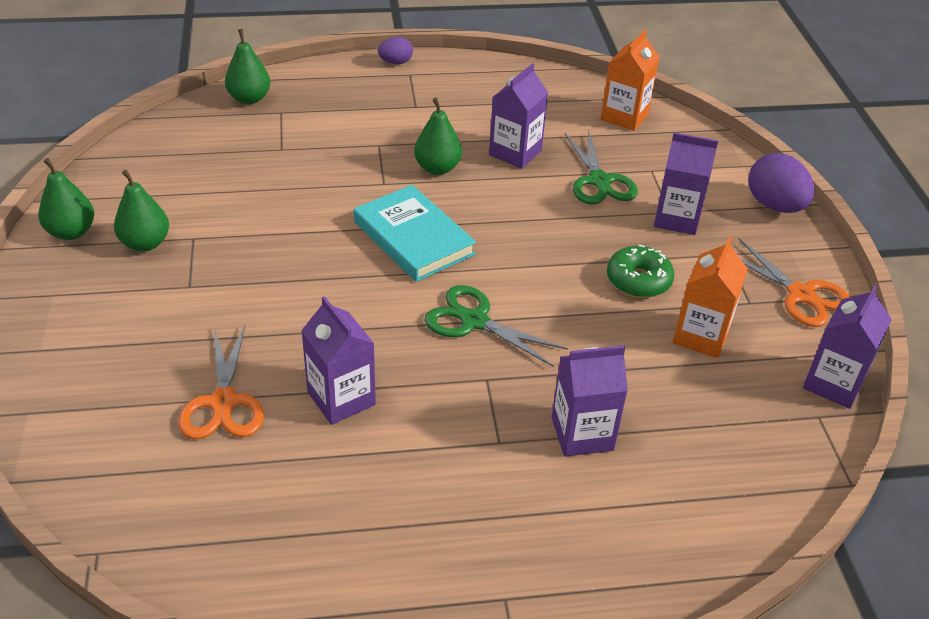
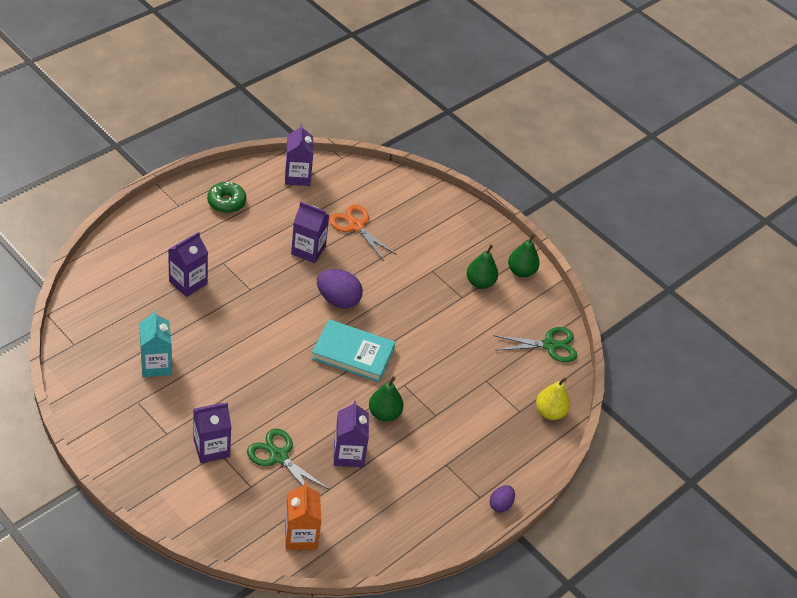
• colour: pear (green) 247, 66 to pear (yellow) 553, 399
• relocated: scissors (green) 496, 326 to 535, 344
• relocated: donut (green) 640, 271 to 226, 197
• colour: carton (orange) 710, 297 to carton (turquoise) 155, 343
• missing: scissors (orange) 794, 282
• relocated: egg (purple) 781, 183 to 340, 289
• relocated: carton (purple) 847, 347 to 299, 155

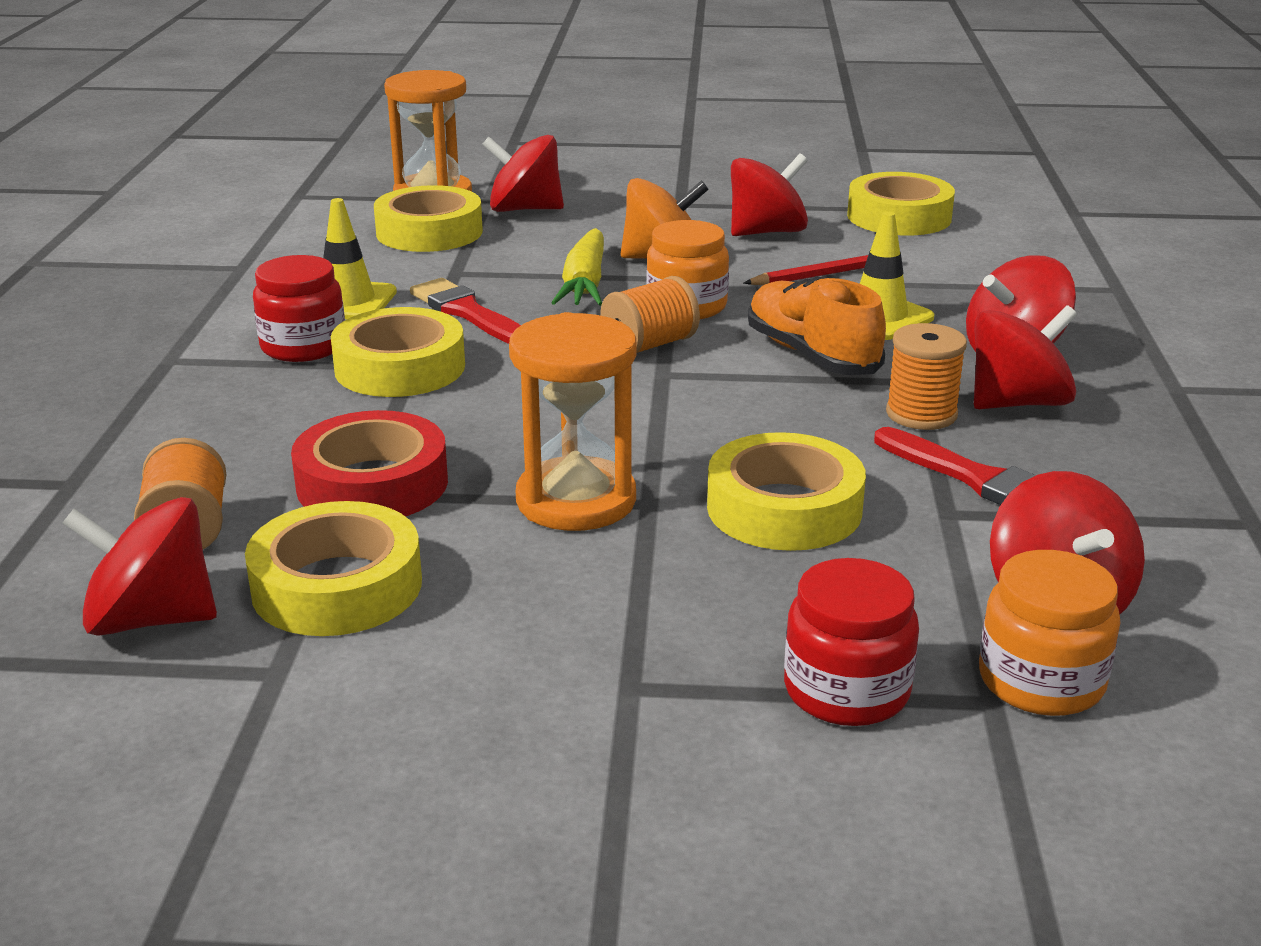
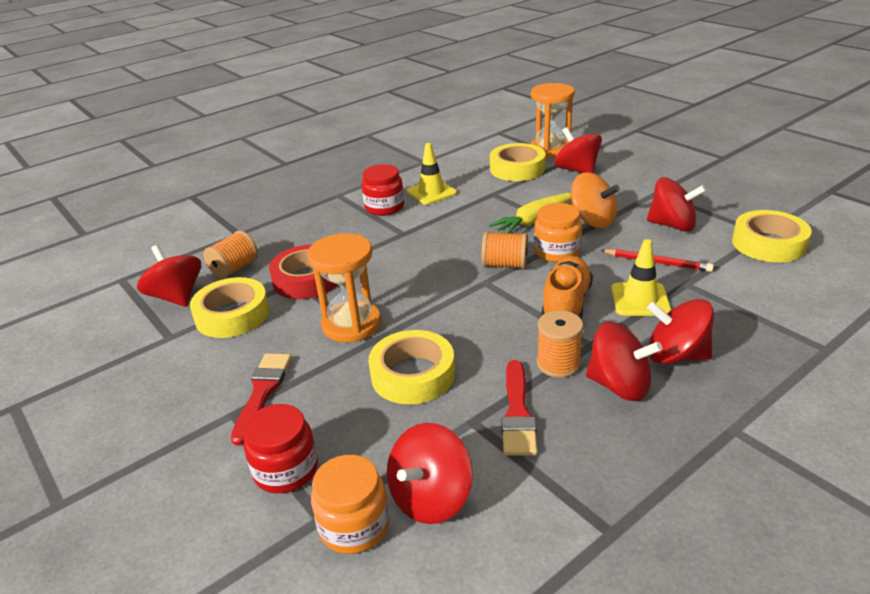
• missing: tape (yellow) 398, 352
• relocated: brush (red) 465, 311 to 261, 399

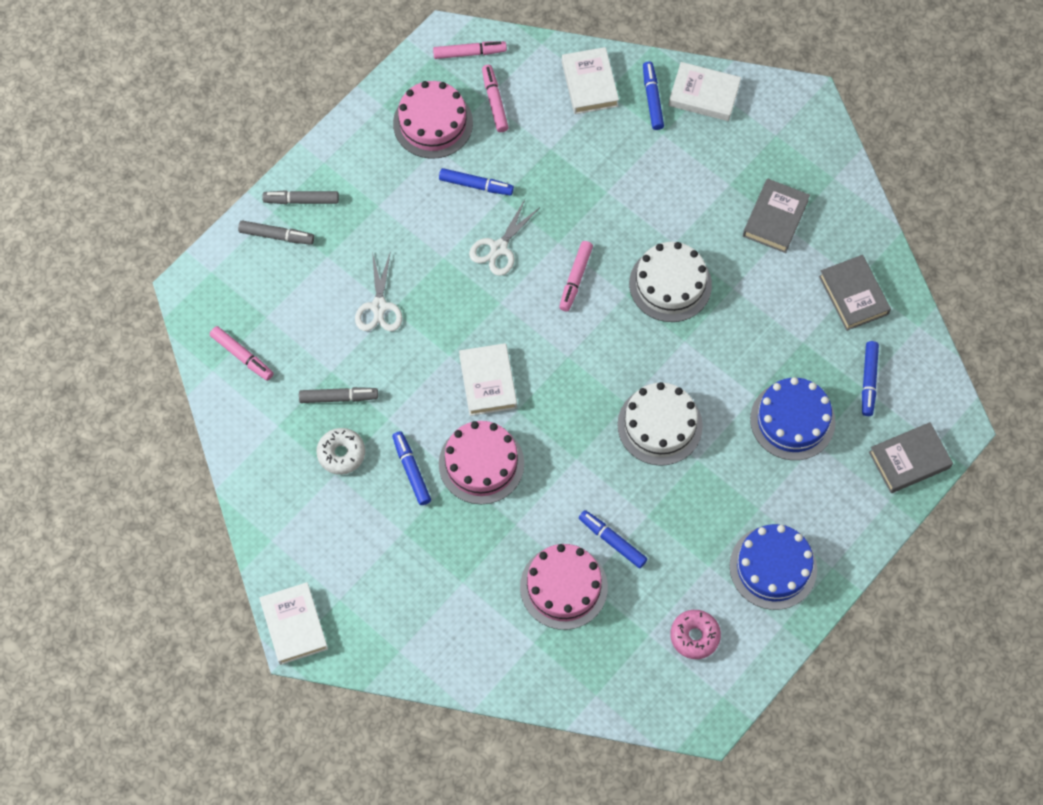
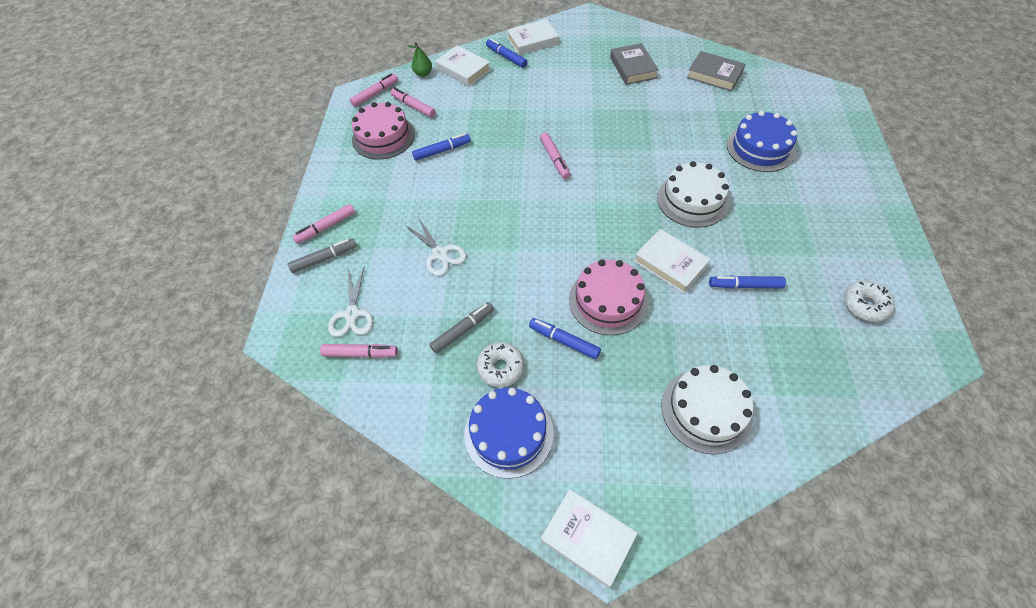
• colour: marker (grey) 300, 197 to marker (pink) 323, 224
• relocated: book (white) 488, 379 to 672, 261
• relocated: scissors (white) 504, 238 to 350, 302
• missing: cake (pink) 564, 587
• relocated: cake (white) 670, 282 to 708, 409
• colour: donut (pink) 695, 634 to donut (white) 869, 301
• relocated: cake (blue) 773, 567 to 509, 433
• missing: marker (blue) 870, 378
• missing: book (grey) 911, 457
• appeared: pear (green) 419, 59

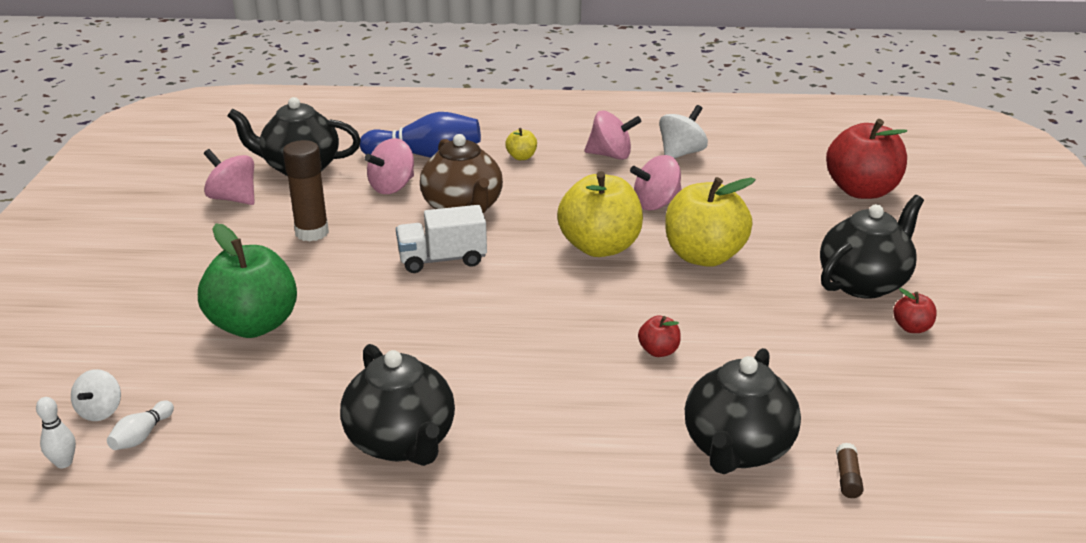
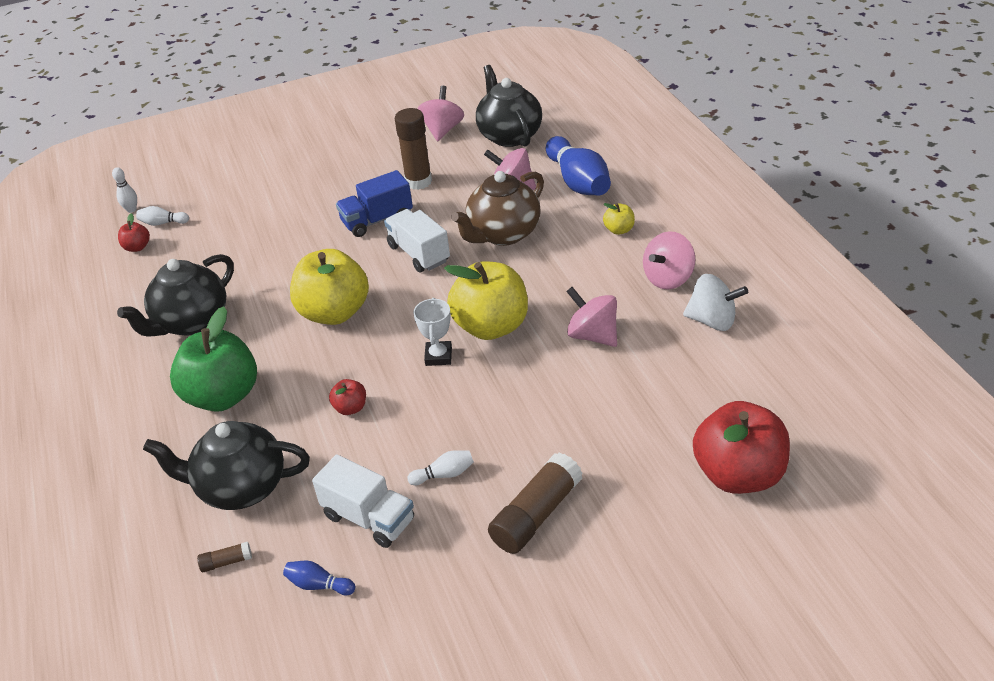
• missing: spinning top (white) 96, 395
• relocated: apple (green) 247, 280 to 213, 359
• spun: spinning top (pink) 613, 135 = 669, 260 60 degrees clockwise
• relocated: apple (yellow) 710, 222 to 329, 287
• exchanged: teapot (black) 872, 247 to glue stick (brown) 535, 503
• relocated: apple (red) 915, 310 to 134, 232
• appeared: bowling pin (blue) 319, 578
• appeared: truck (white) 363, 501
• appeared: truck (blue) 374, 203
• appeared: bowling pin (white) 441, 467
• appeared: trophy (white) 432, 332

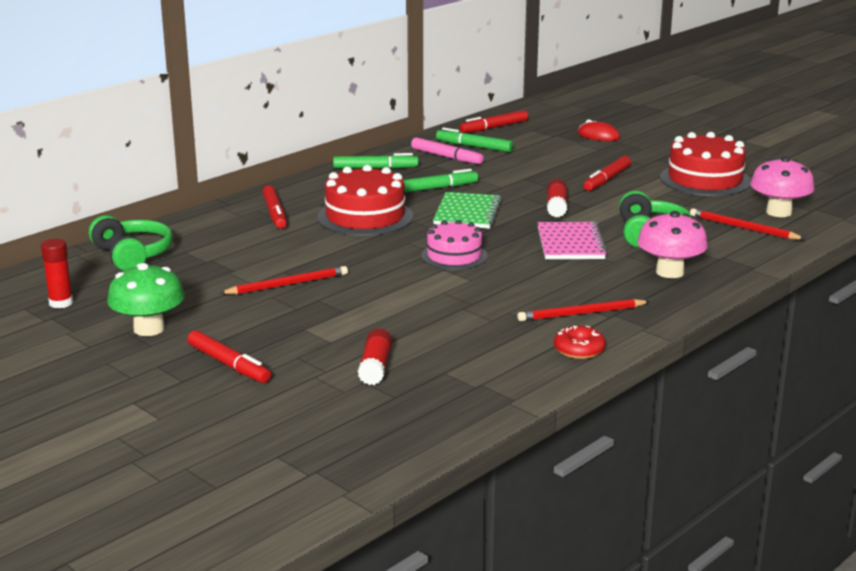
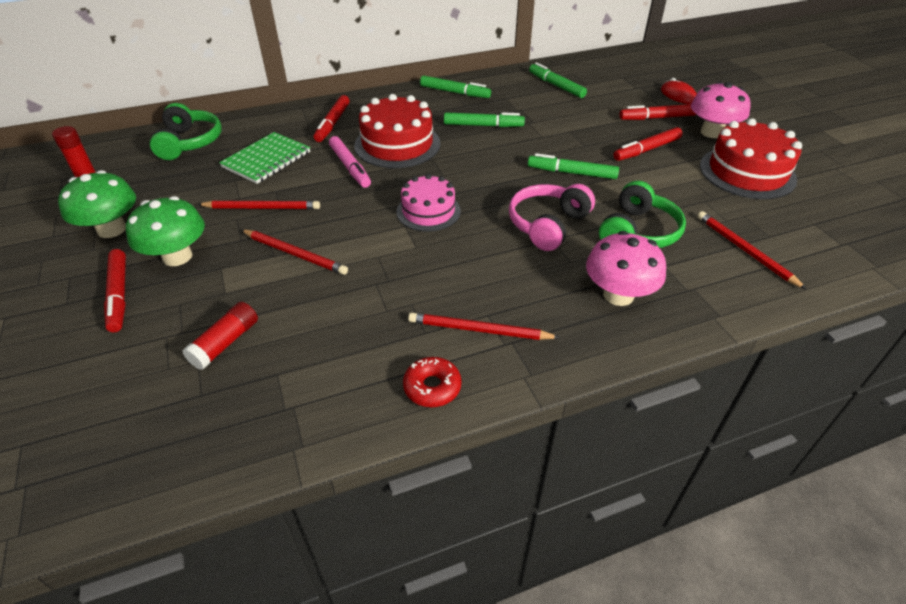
• relocated: marker (pink) 447, 150 to 350, 162
• relocated: notebook (green) 467, 210 to 264, 158
• relocated: marker (red) 494, 121 to 658, 112
• exchanged: notebook (pink) 572, 240 to headphones (pink) 552, 217
• exchanged: glue stick (red) 557, 198 to marker (green) 573, 166
• relocated: mushroom (pink) 782, 186 to 721, 110
• appeared: mushroom (green) 165, 231
• appeared: pencil (red) 295, 252

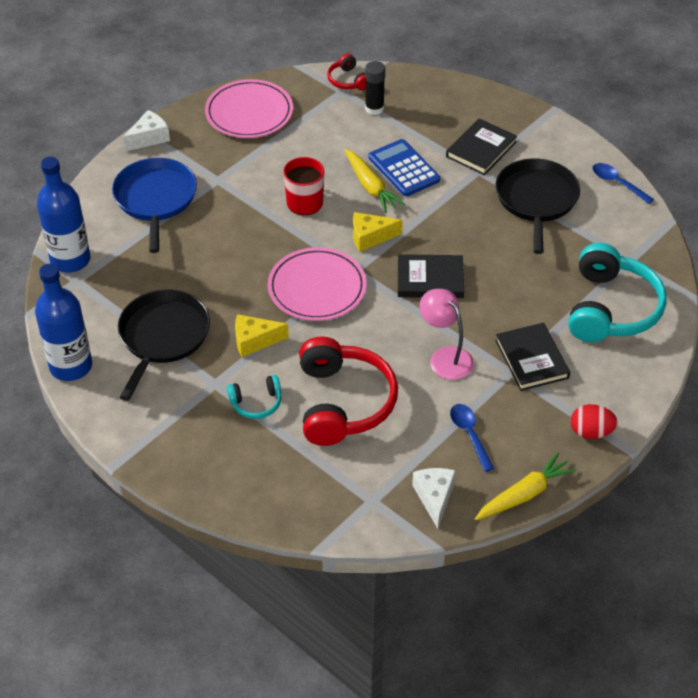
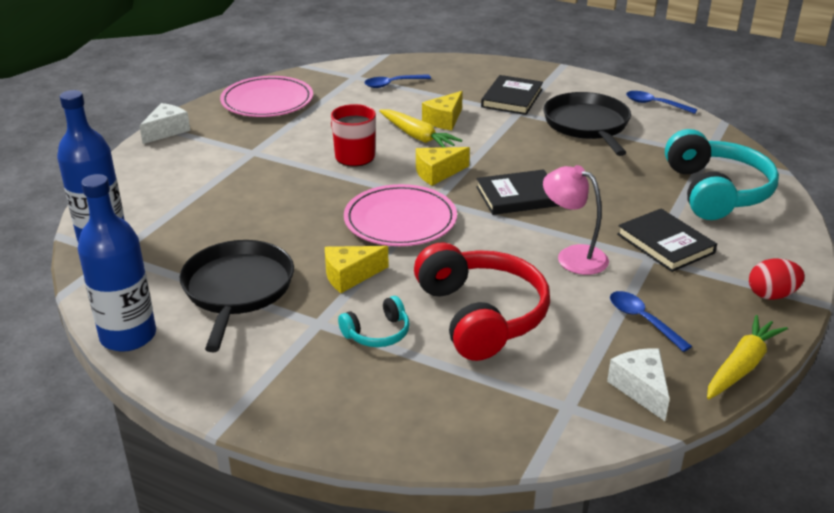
• missing: pan (blue) 154, 205
• missing: headphones (red) 346, 72
• exchanged: glue stick (black) 375, 88 to spoon (blue) 397, 81
• exchanged: calculator (blue) 404, 167 to cheese (yellow) 442, 110

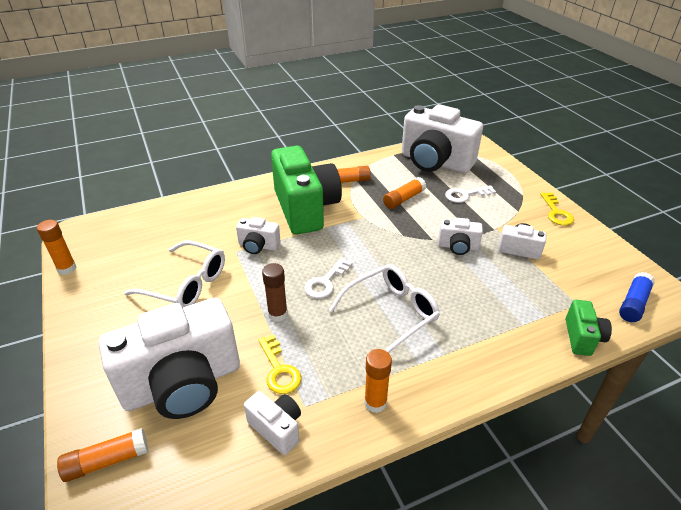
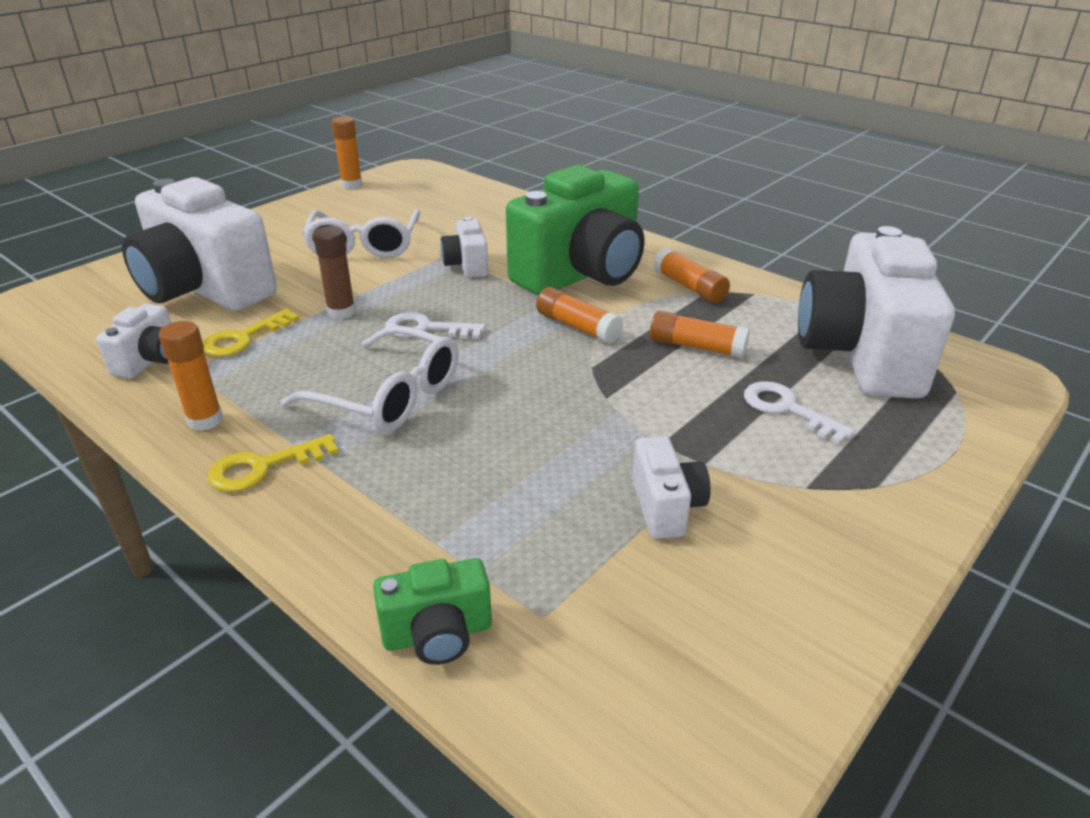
• relocated: glue stick (orange) 102, 455 to 579, 315
• missing: camera (white) 460, 236
• relocated: key (yellow) 557, 209 to 273, 463
• missing: glue stick (blue) 637, 297

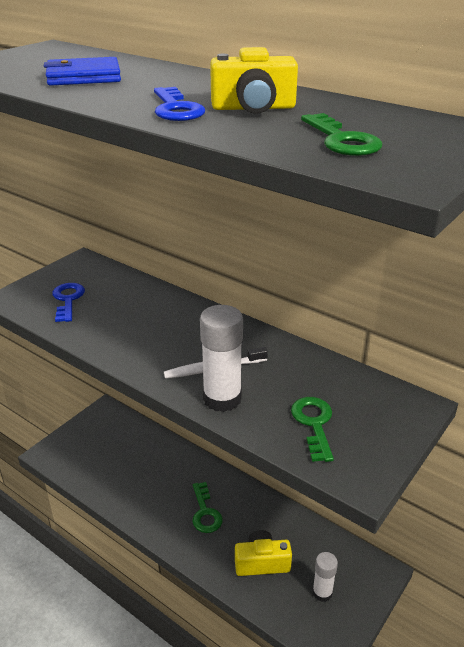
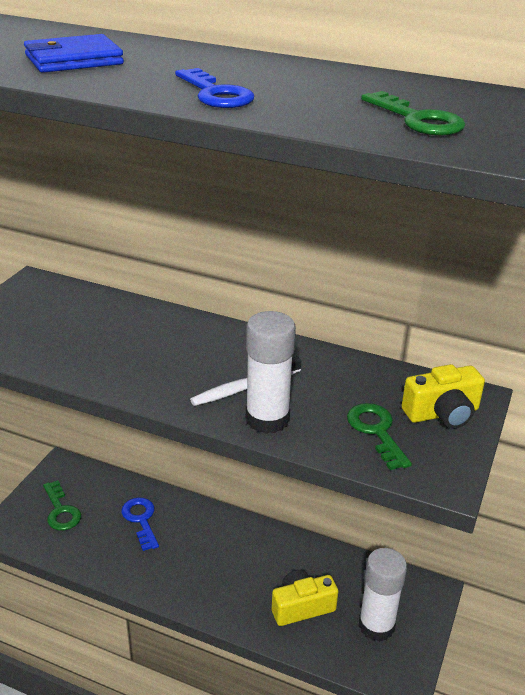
• relocated: key (blue) 68, 302 to 140, 524
• relocated: key (green) 208, 507 to 62, 505
• relocated: camera (yellow) 254, 80 to 443, 396
• size: glue stick (white) 325, 577 = 383, 595 x1.60

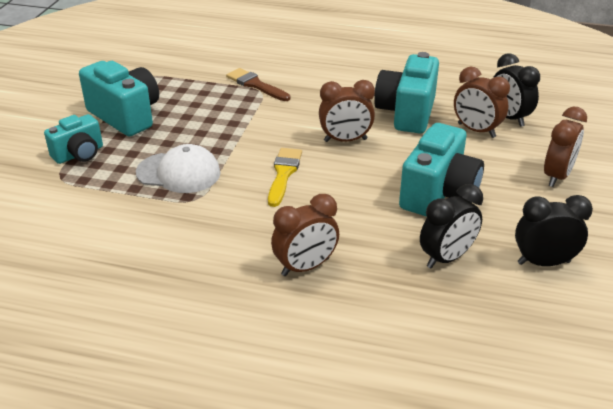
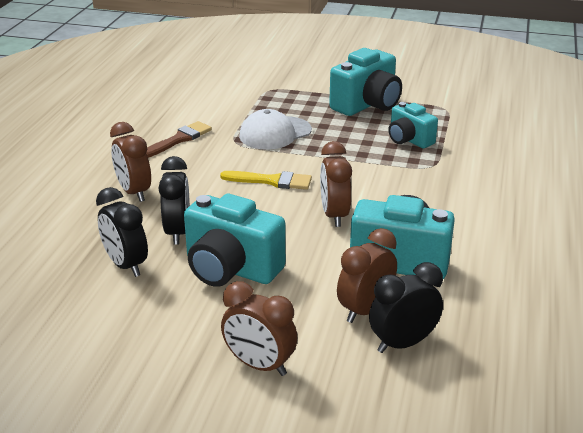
• relocated: camera (turquoise) 73, 139 to 413, 125
• spun: cap (white) 178, 168 = 275, 129 45 degrees clockwise
• relocated: brush (brown) 258, 84 to 179, 139
• relocated: clock (black) 554, 230 to 174, 200

